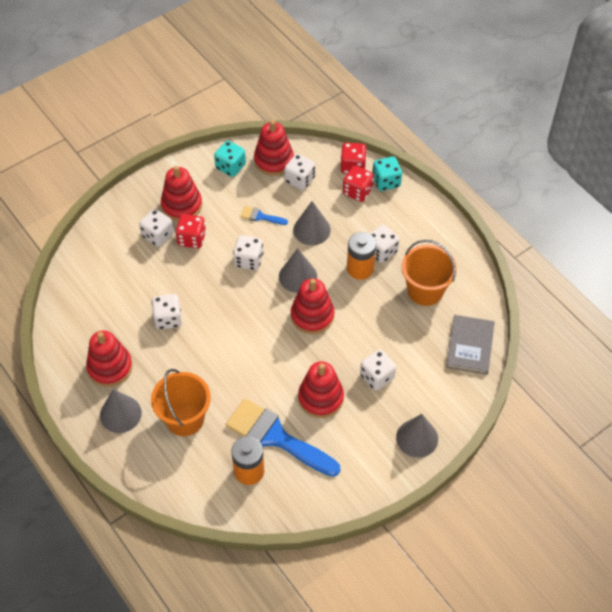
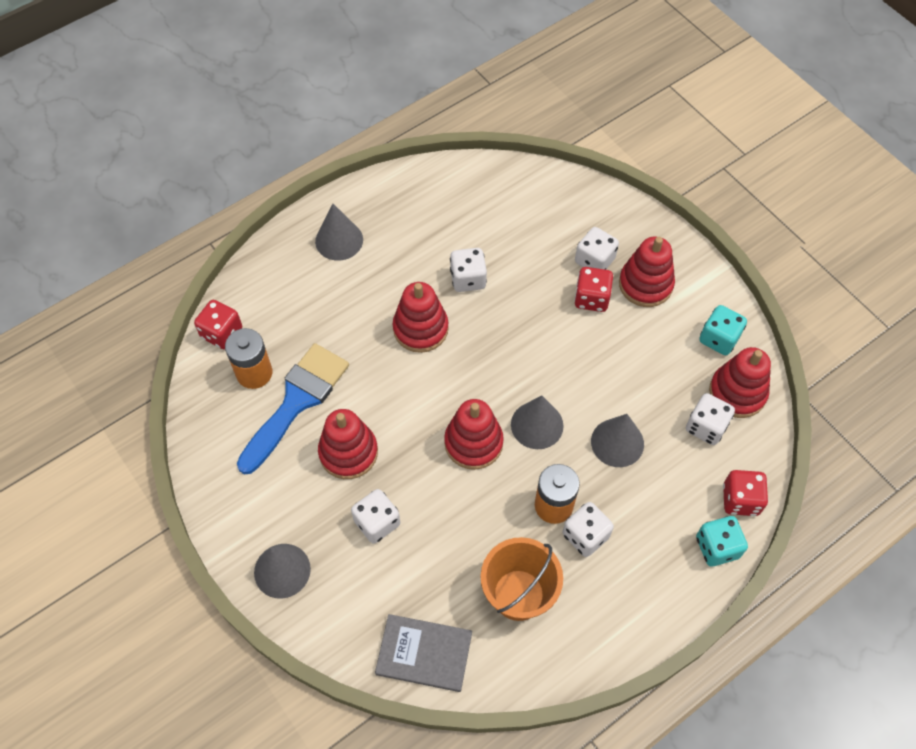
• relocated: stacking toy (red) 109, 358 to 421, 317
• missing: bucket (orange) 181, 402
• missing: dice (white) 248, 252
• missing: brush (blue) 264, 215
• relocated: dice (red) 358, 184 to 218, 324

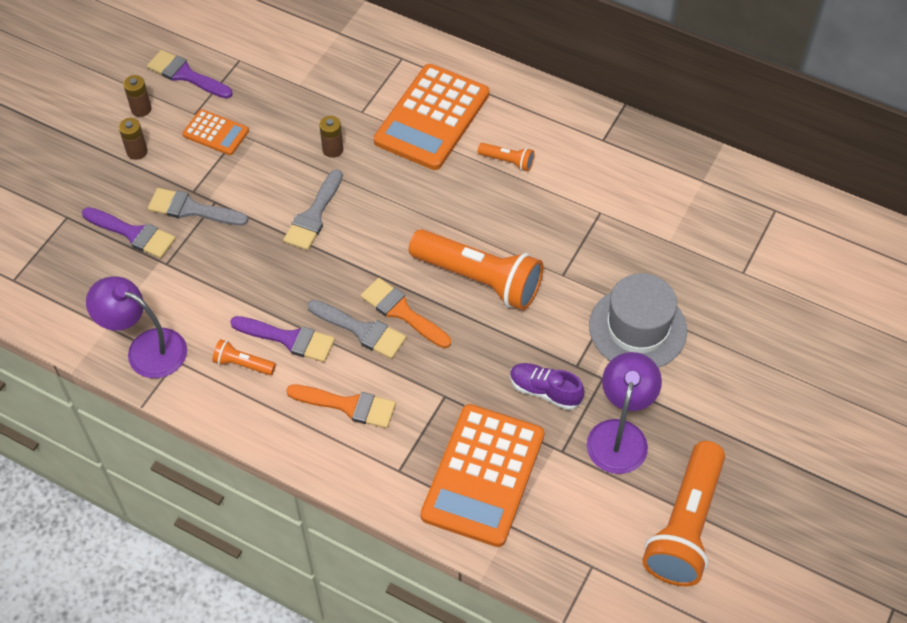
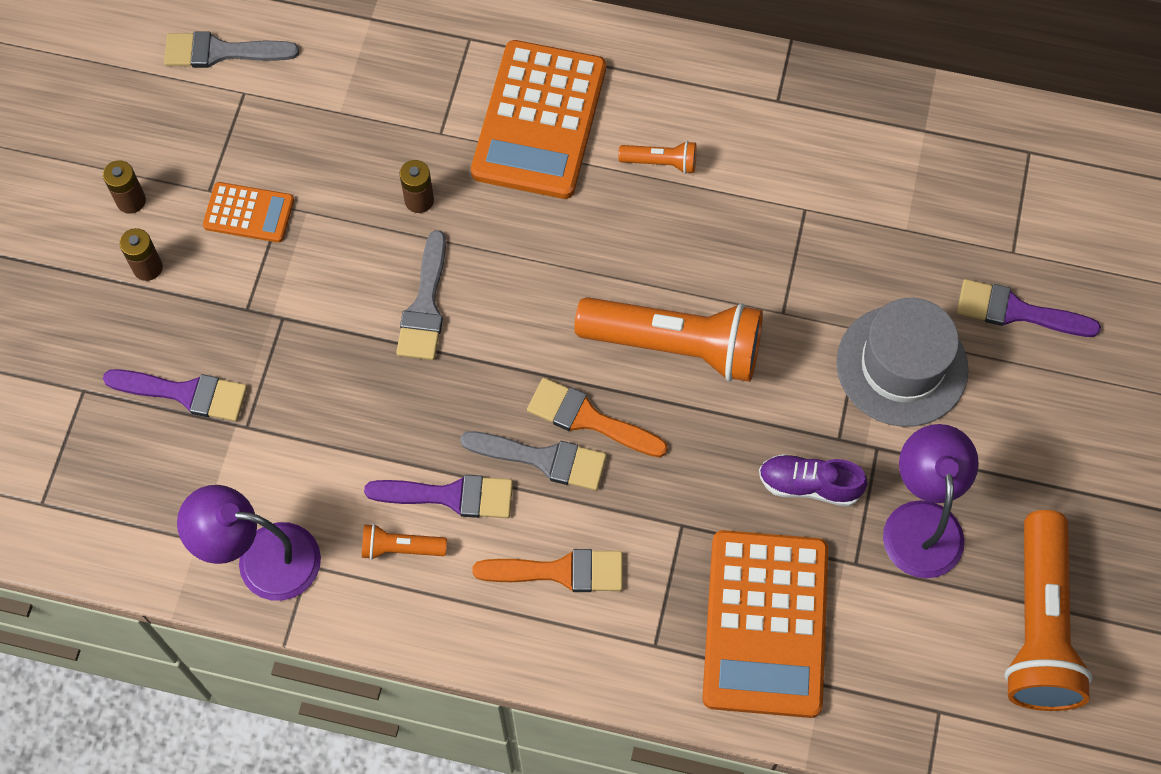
• relocated: brush (purple) 190, 74 to 1029, 308
• relocated: brush (grey) 198, 207 to 231, 49

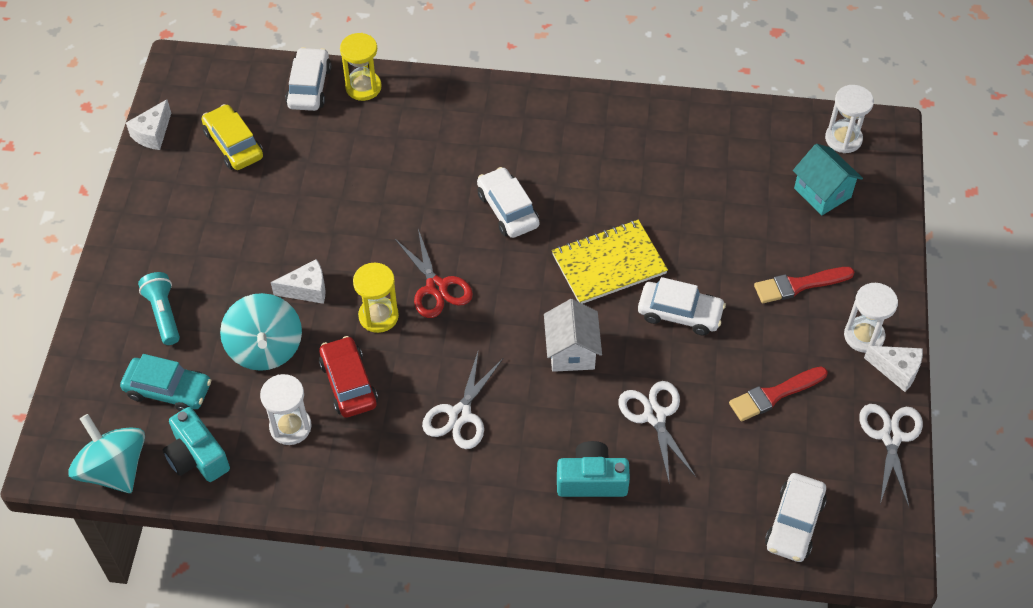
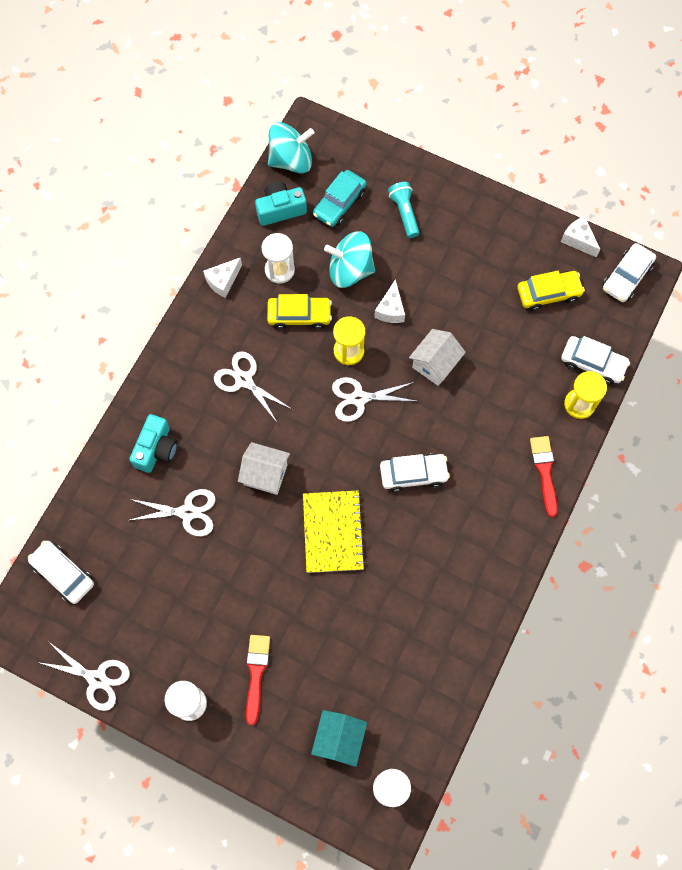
• spun: flashlight (turquoise) 159, 308 = 403, 210 105 degrees counterclockwise
• colour: car (red) 348, 377 to car (yellow) 299, 311
• colour: scissors (red) 434, 273 to scissors (white) 374, 399
• relocated: car (white) 682, 306 to 629, 272
• relocated: brush (red) 778, 394 to 544, 476
• spun: house (turquoise) 828, 179 = 339, 738 60 degrees counterclockwise
• relocated: cheese (white) 893, 369 to 222, 277
• appeared: house (white) 437, 357

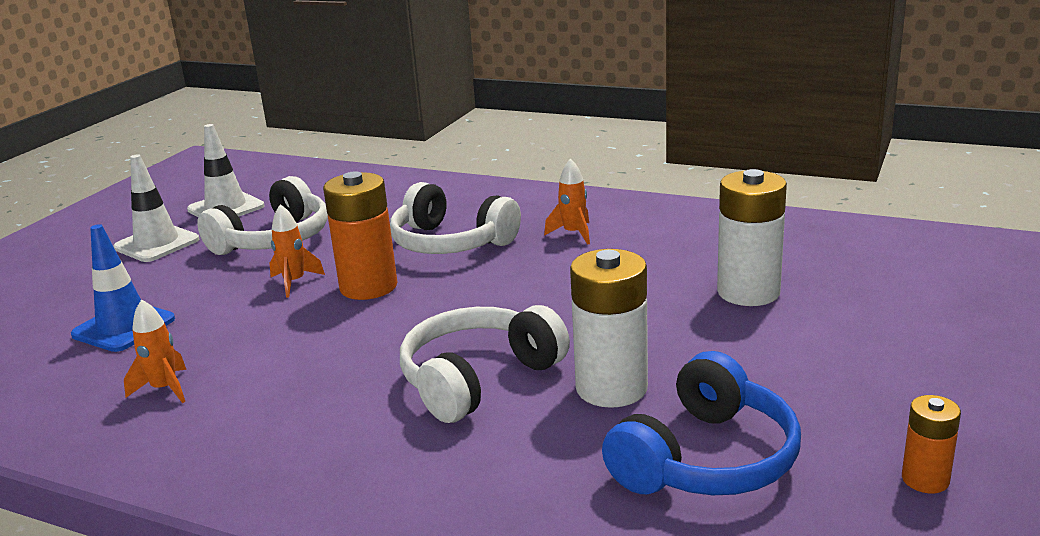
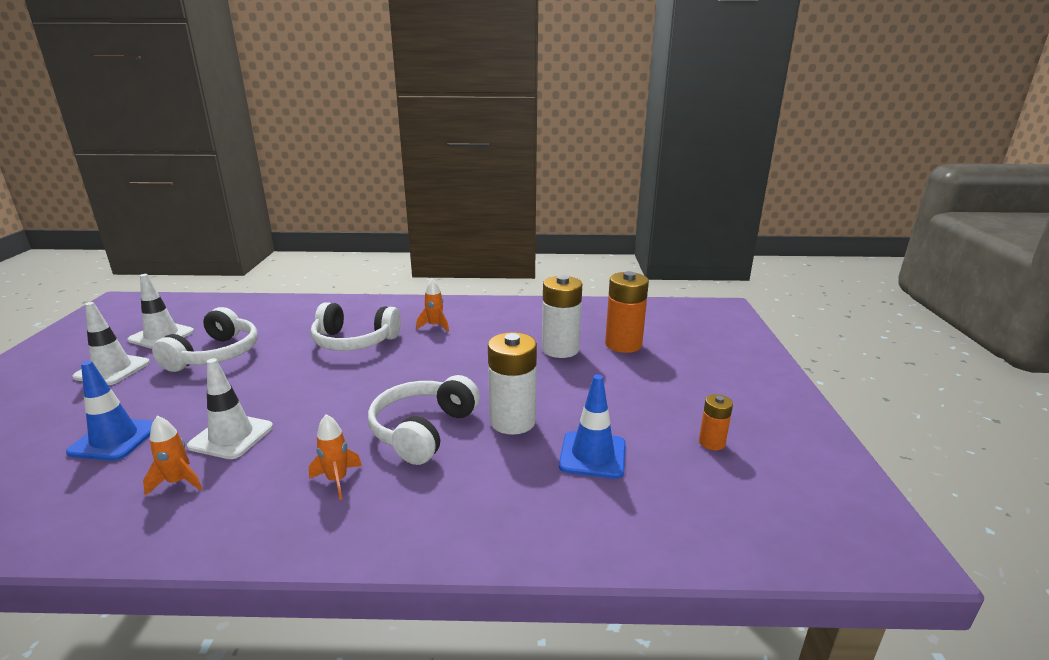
• relocated: rocket (orange) 297, 251 to 335, 457
• relocated: battery (orange) 360, 235 to 627, 312
• exchanged: headphones (blue) 701, 423 to traffic cone (blue) 592, 426
• appeared: traffic cone (white) 230, 408

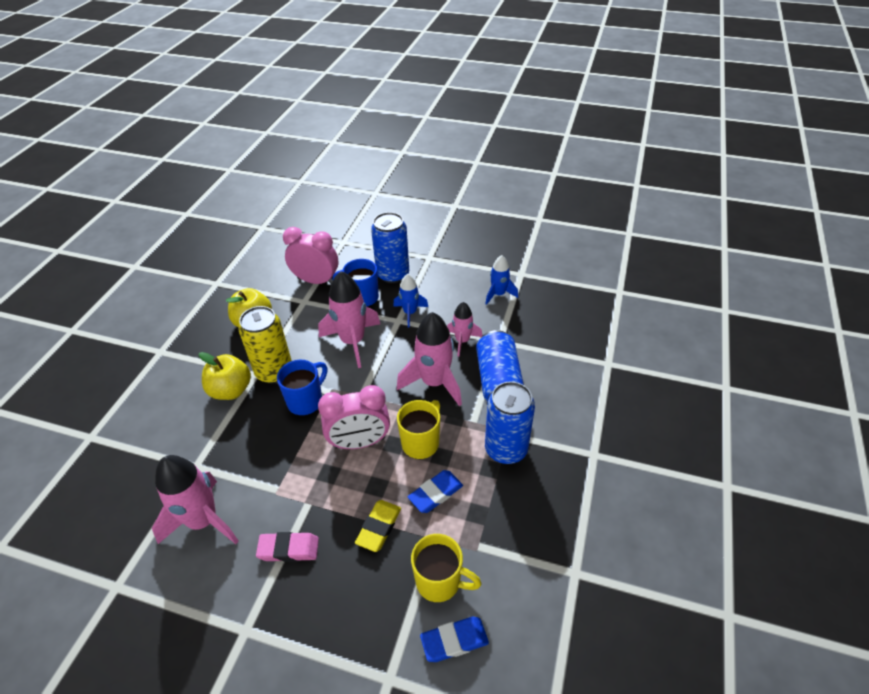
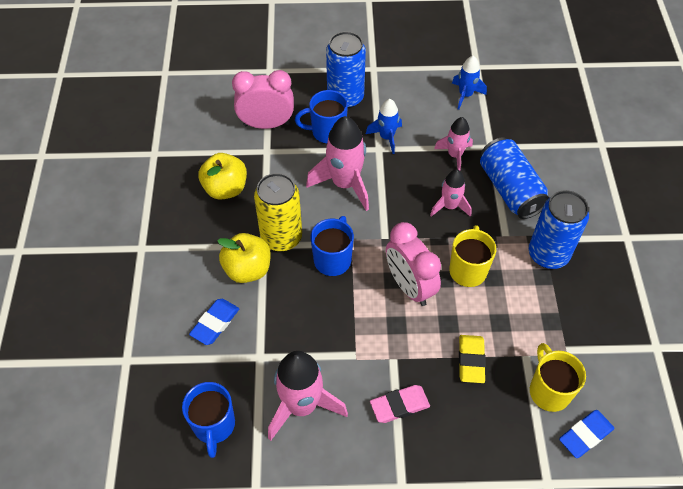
• spun: clock (pink) 354, 417 = 413, 264 90 degrees clockwise
• size: rocket (pink) 429, 359 = 451, 193 x0.58
• relocated: eraser (blue) 435, 491 to 214, 322
• spun: mug (yellow) 446, 568 = 558, 377 105 degrees counterclockwise
• appeared: mug (blue) 208, 420

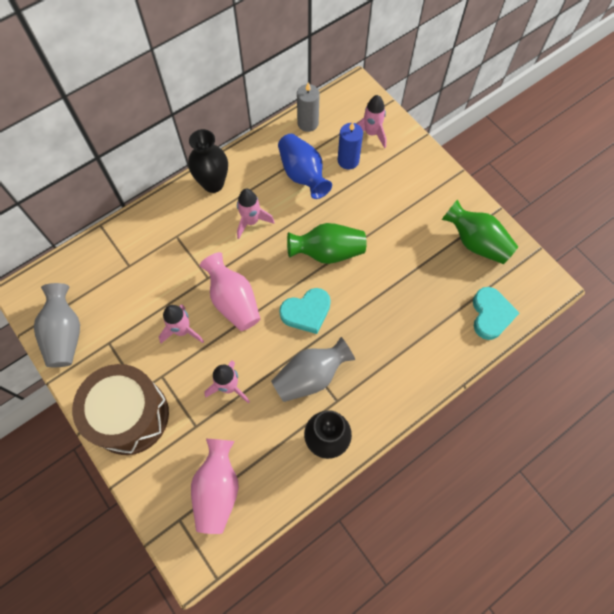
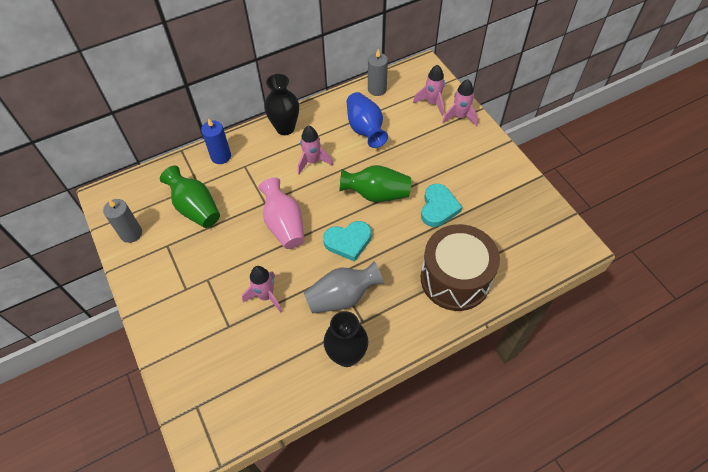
• exchanged: vase (grey) 57, 325 to candle (grey) 122, 221
• relocated: drum (brown) 120, 409 to 460, 267
• relocated: rocket (pink) 181, 324 to 460, 103
• missing: vase (pink) 215, 486
• relocated: candle (blue) 350, 146 to 216, 141
• relocated: vase (green) 480, 231 to 190, 196
• relocated: heart (turquoise) 496, 313 to 441, 205

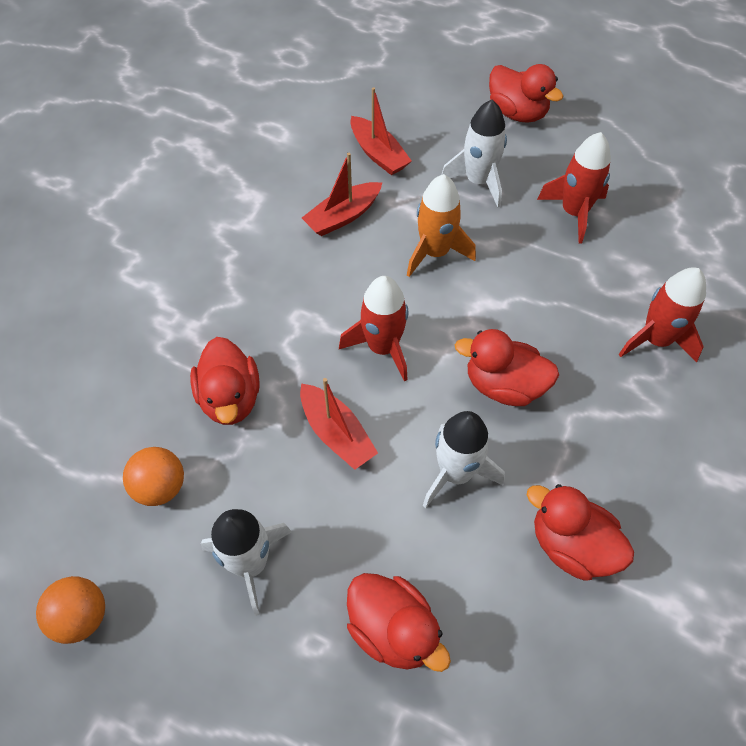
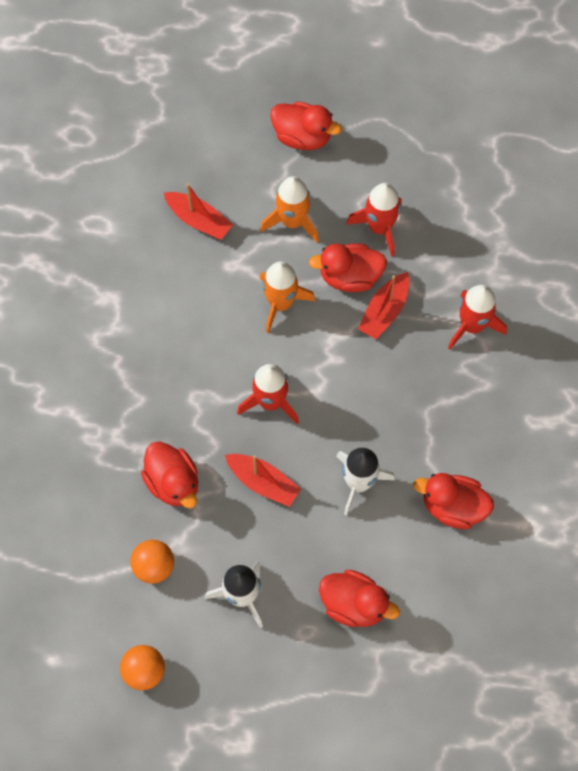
• relocated: boat (red) 342, 194 to 384, 305
• colour: rocket (white) 474, 153 to rocket (orange) 289, 209
• relocated: duck (red) 507, 367 to 348, 268

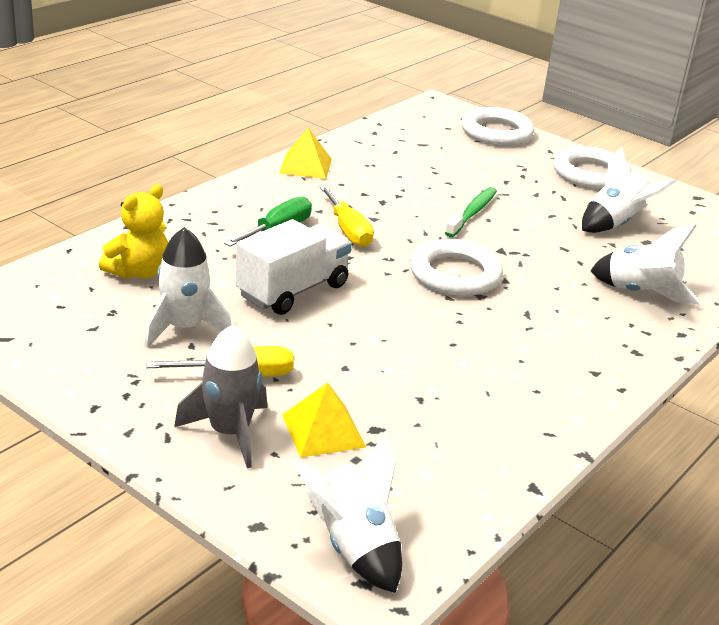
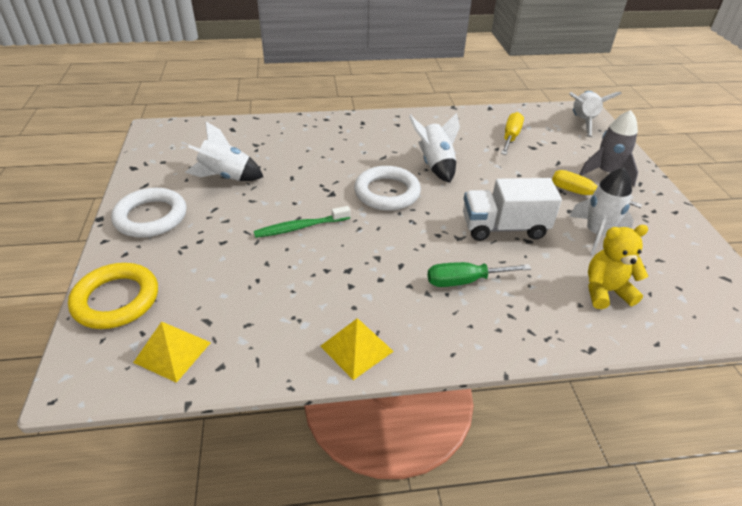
• relocated: pyramid (yellow) 324, 420 to 172, 352
• relocated: screwdriver (yellow) 346, 216 to 512, 133
• colour: ring (white) 498, 126 to ring (yellow) 113, 296
• relocated: rocket (white) 645, 264 to 434, 148

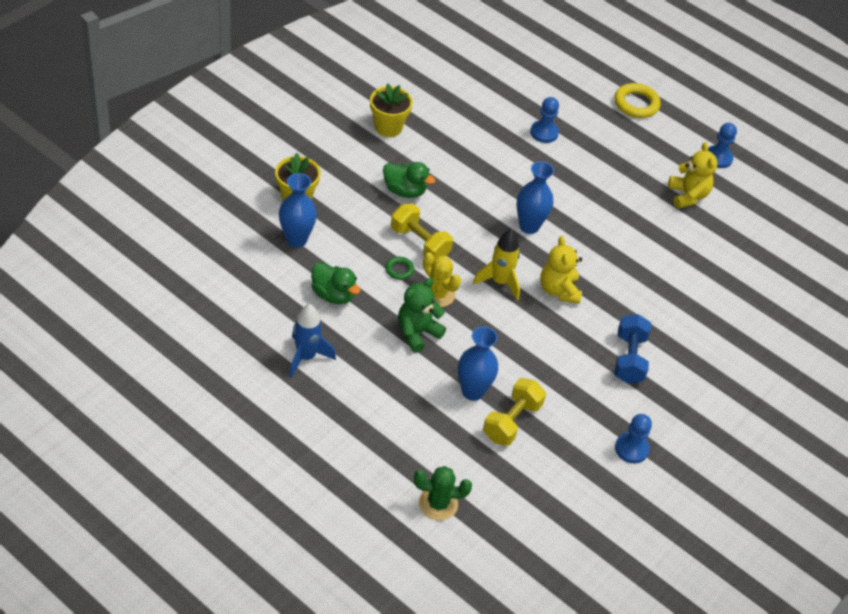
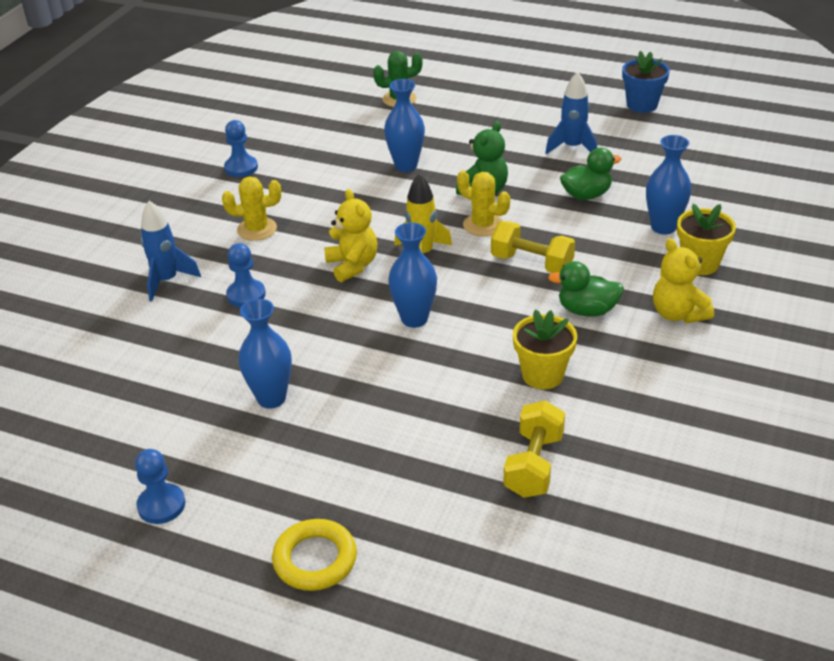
• spun: duck (green) 336, 283 = 590, 173 135 degrees clockwise
• relocated: flower pot (yellow) 391, 110 to 545, 349
• missing: ring (green) 400, 268
• relocated: dumbbell (yellow) 514, 412 to 534, 449
• relocated: pawn (blue) 544, 120 to 246, 275
• exchanged: dumbbell (blue) 632, 349 to cactus (yellow) 251, 208
• relocated: teddy bear (yellow) 693, 175 to 683, 280
• appeared: rocket (blue) 171, 251
• appeared: vase (blue) 265, 354
• appeared: flower pot (blue) 646, 82

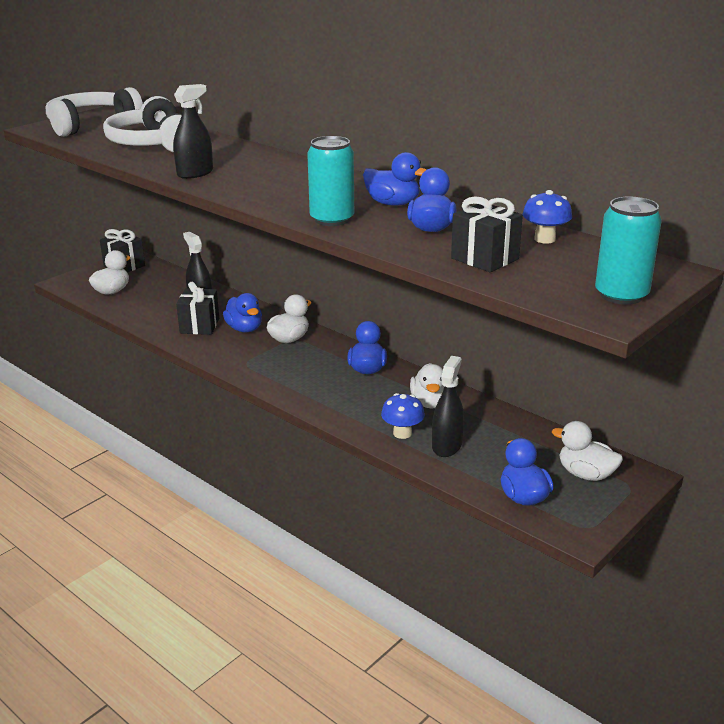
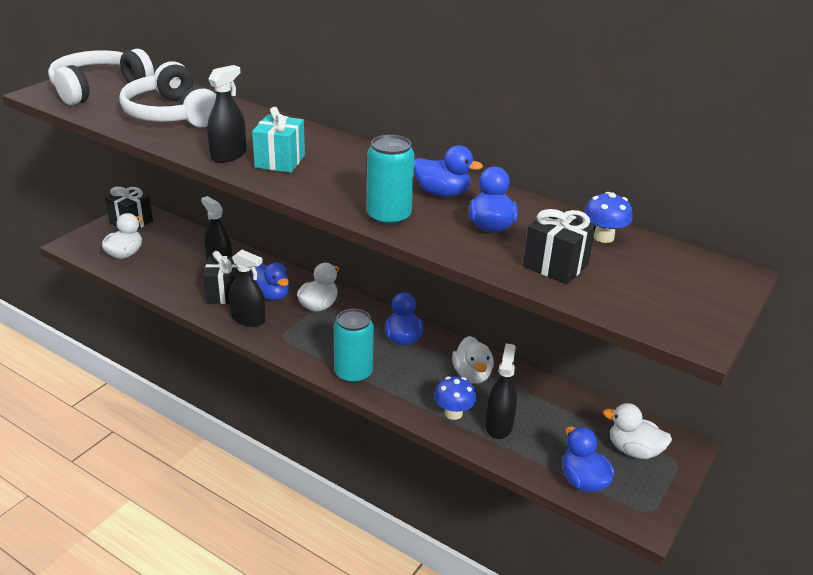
• relocated: can (turquoise) 628, 251 to 354, 346
• appeared: spray bottle (black) 247, 288
• appeared: gift (turquoise) 278, 140

